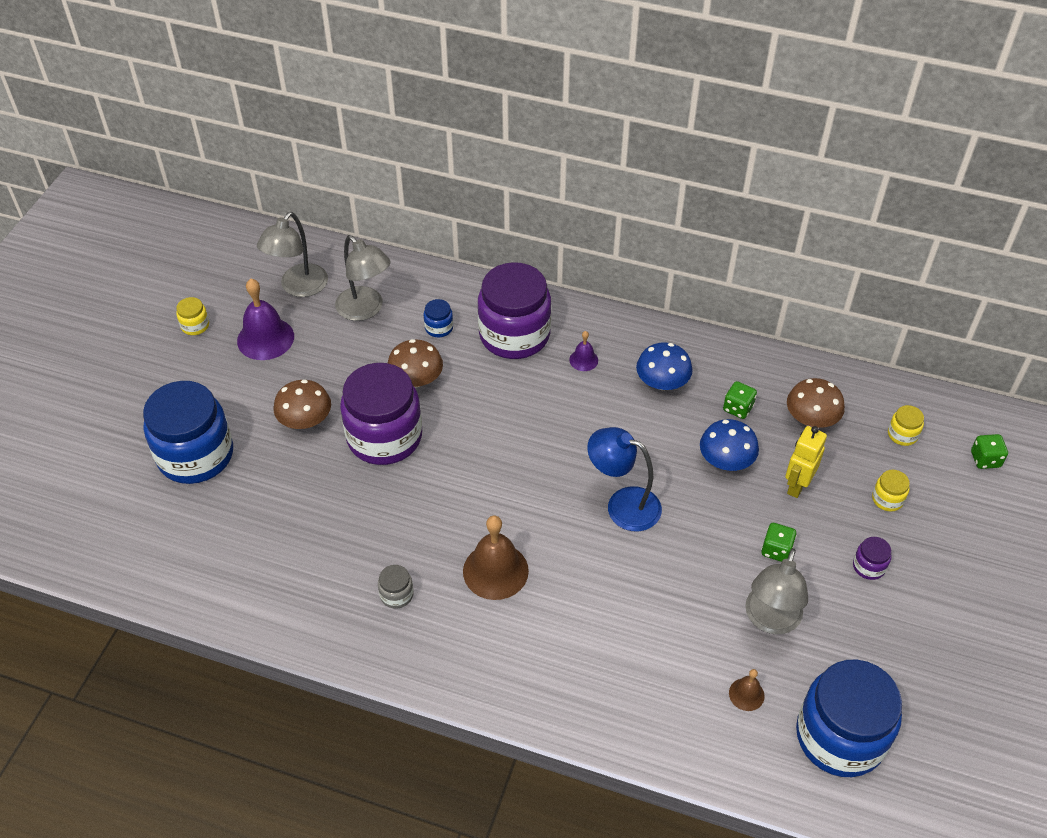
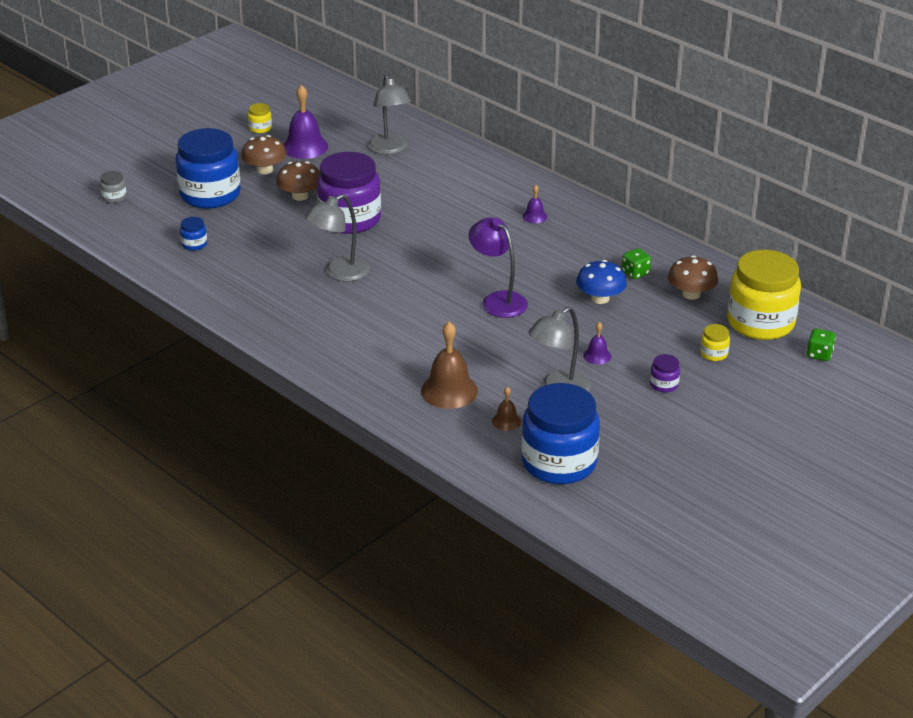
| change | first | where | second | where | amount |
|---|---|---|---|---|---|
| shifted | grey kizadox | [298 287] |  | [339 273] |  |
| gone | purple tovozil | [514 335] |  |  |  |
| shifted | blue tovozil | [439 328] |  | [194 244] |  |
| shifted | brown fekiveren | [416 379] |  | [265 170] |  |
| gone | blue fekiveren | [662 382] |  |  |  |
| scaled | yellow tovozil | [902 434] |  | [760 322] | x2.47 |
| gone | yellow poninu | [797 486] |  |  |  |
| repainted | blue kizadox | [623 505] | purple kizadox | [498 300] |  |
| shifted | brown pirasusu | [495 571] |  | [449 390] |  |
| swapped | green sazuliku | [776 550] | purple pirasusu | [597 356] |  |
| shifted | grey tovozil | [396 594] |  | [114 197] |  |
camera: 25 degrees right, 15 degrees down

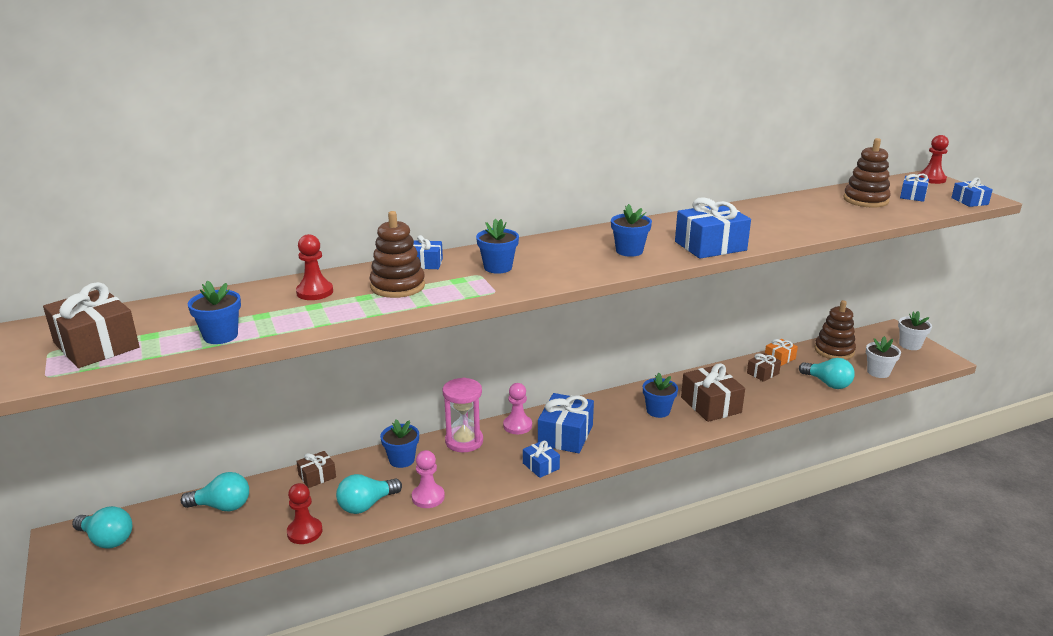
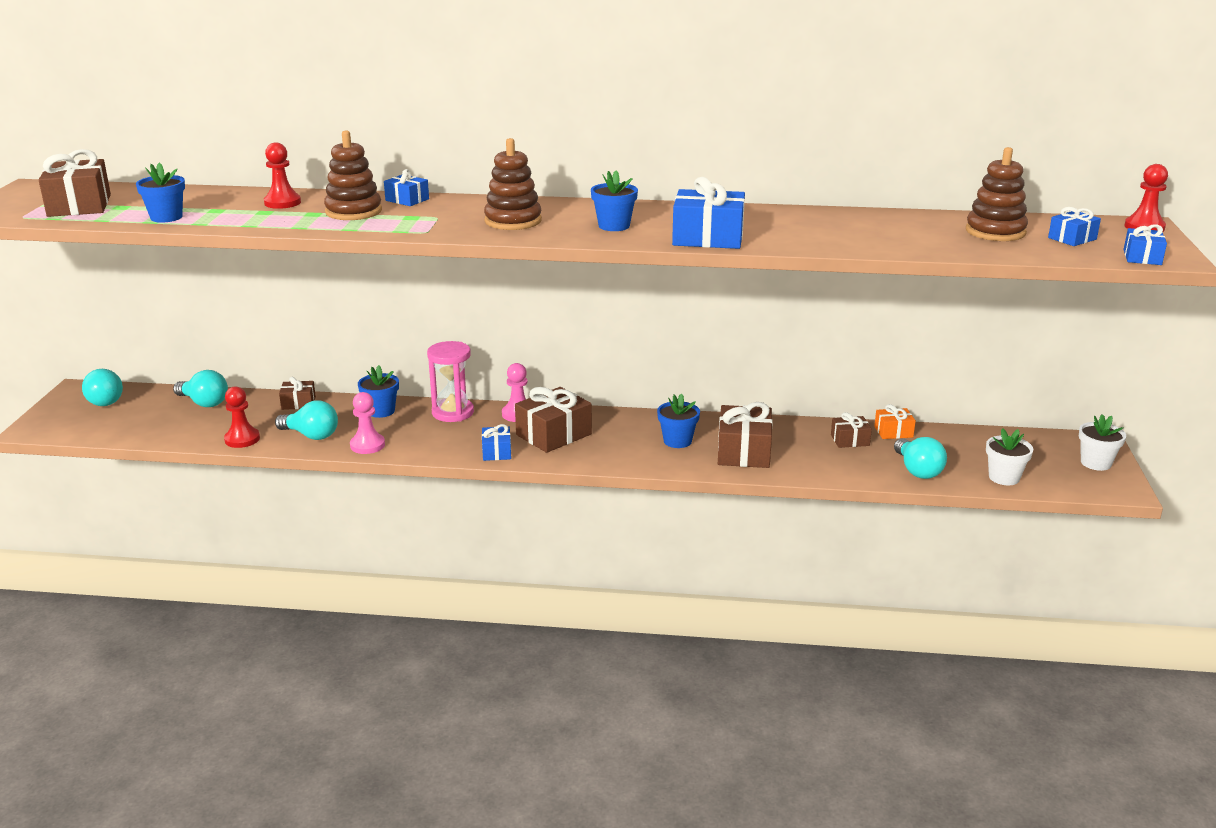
| change | first | where | second | where | amount |
|---|---|---|---|---|---|
| gone | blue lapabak | [498 267] |  |  |  |
| shifted | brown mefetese | [834 351] |  | [513 221] |  |
| repainted | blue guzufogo | [565 435] | brown guzufogo | [554 434] |  |
| rotated | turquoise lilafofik | [366 505] |  | [311 435] | 150 degrees counterclockwise |
camera: 30 degrees right, 0 degrees up

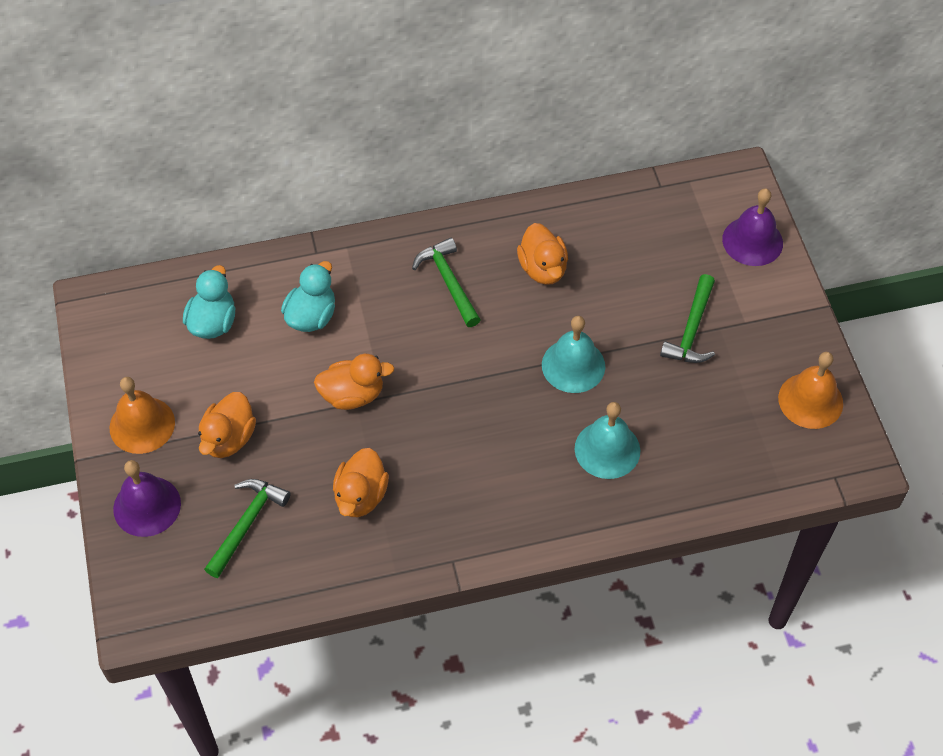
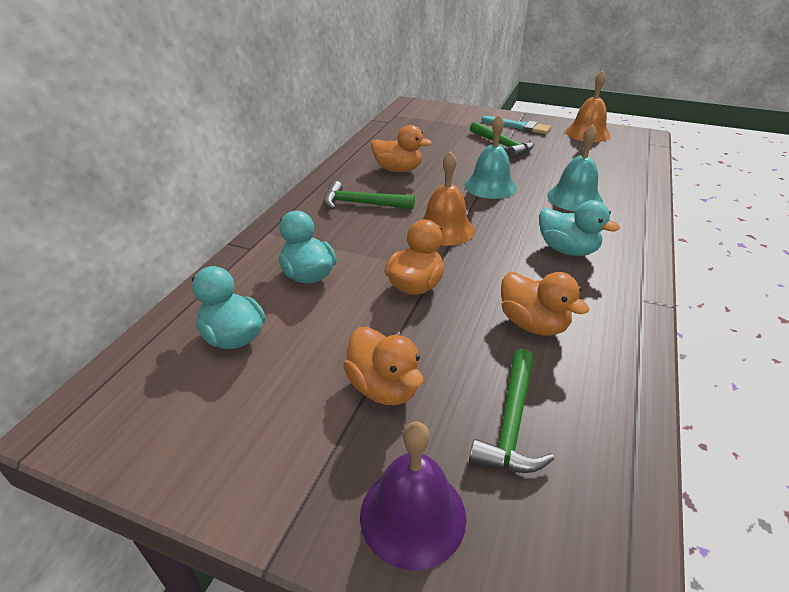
| change | first | where | second | where | amount |
|---|---|---|---|---|---|
| gone | purple pirasusu | [752 241] |  |  |  |
| shifted | orange pirasusu | [142 425] |  | [445 229] |  |
| rotated | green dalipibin | [247 524] |  | [511 423] | 135 degrees counterclockwise |
| new |  |  | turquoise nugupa | [519 126] |  |
| new |  |  | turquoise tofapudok | [567 250] |  |
camera: 55 degrees left, 20 degrees down

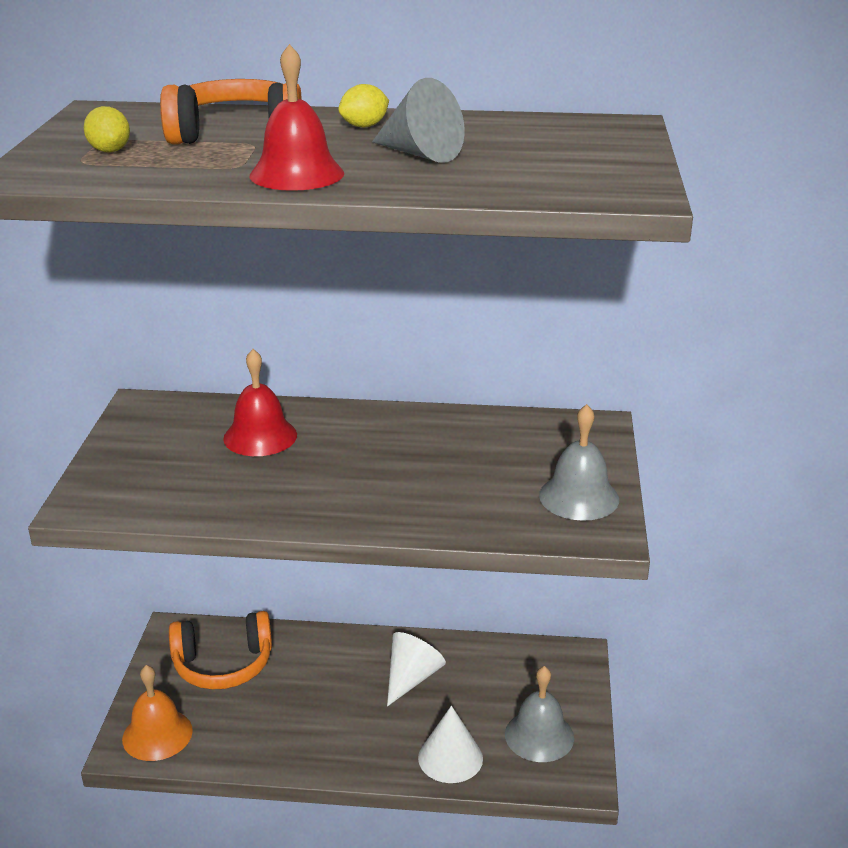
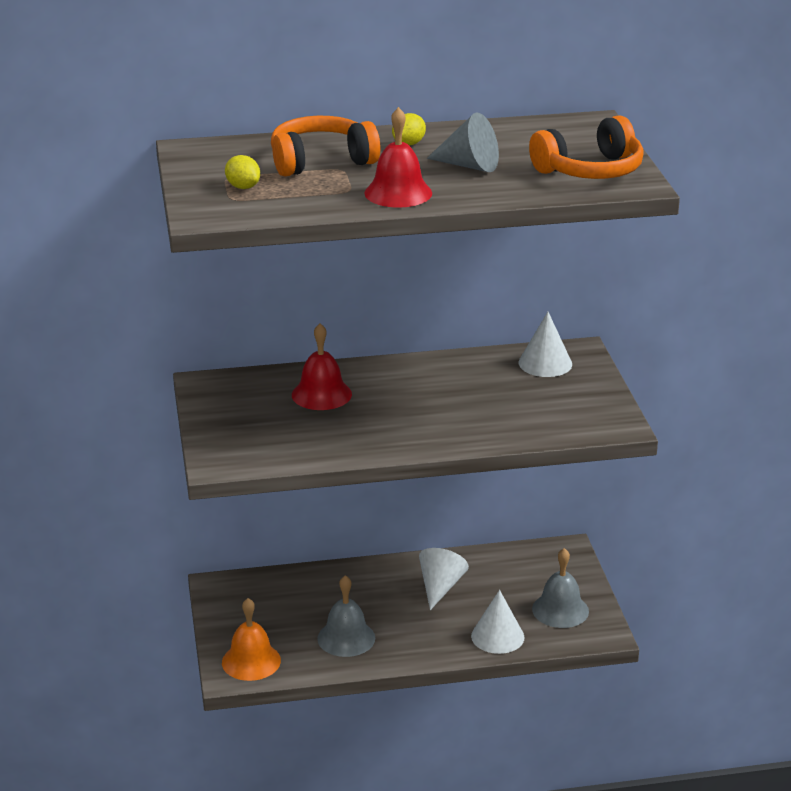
| change | first | where | second | where | amount |
|---|---|---|---|---|---|
| shifted | grey pirasusu | [579 497] |  | [346 638] |  |
| shifted | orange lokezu | [223 664] |  | [590 170] |  |
| new |  |  | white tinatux | [545 363] |  |
camera: 15 degrees left, 0 degrees up

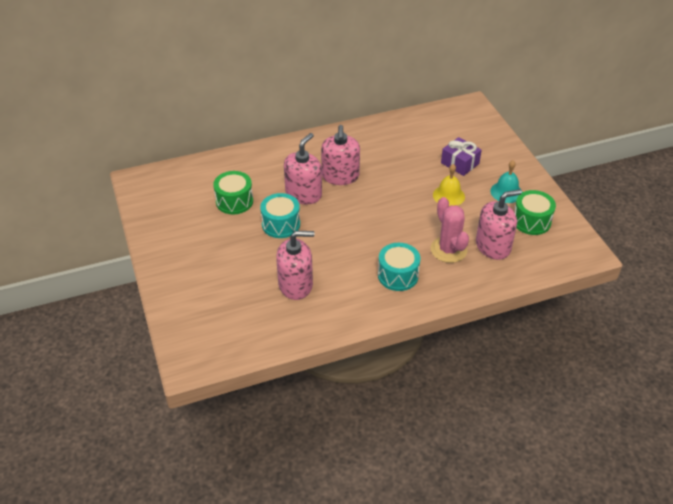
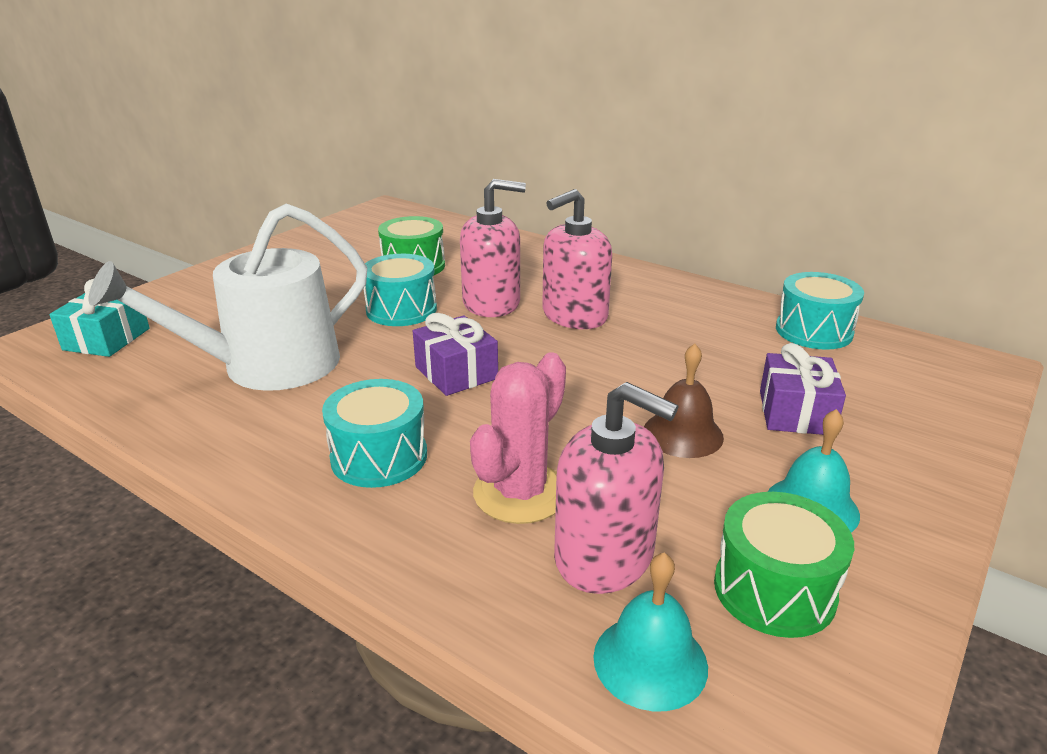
| change | first | where | second | where | amount |
|---|---|---|---|---|---|
| repainted | yellow pirasusu | [448 195] | brown pirasusu | [683 433] |  |
| swapped | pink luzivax | [296 285] | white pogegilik | [268 366] |  |
| new |  |  | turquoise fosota | [813 331] |  |
| new |  |  | turquoise guzufogo | [107 339] |  |
| new |  |  | purple guzufogo | [456 373] |  |
| new |  |  | turquoise pirasusu | [650 661] |  |
camera: 55 degrees right, 15 degrees down

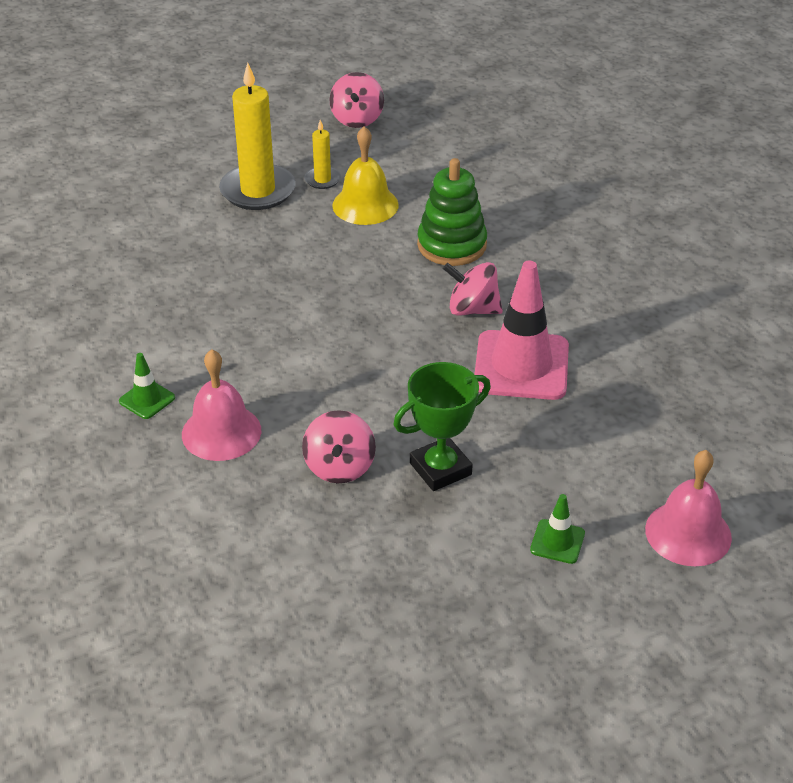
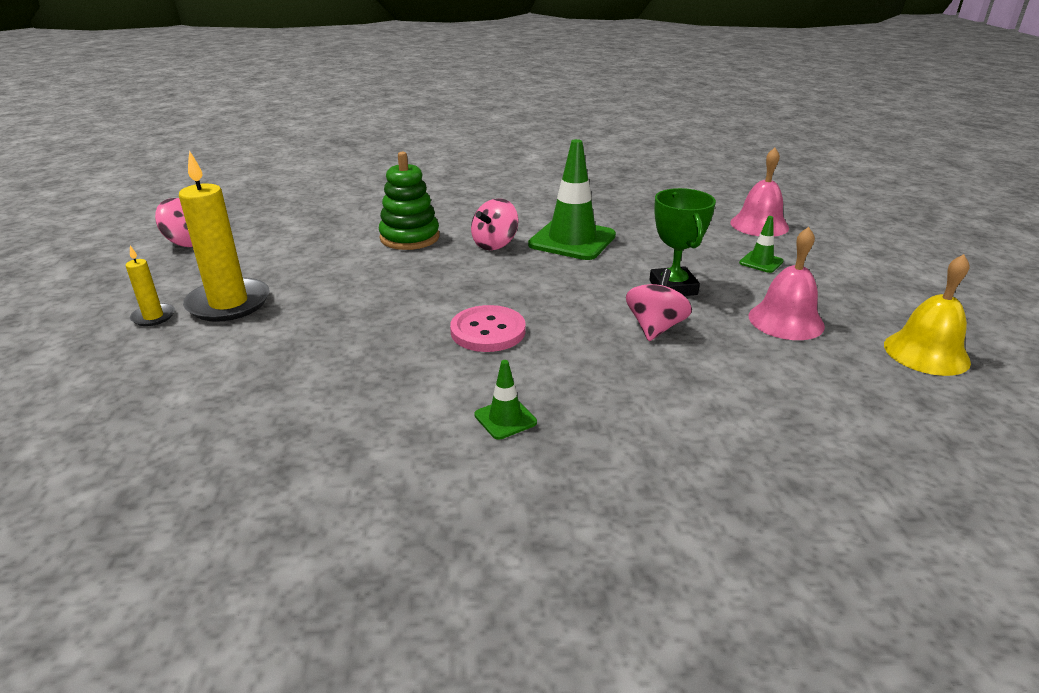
| change | first | where | second | where | amount |
|---|---|---|---|---|---|
| shifted | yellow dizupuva | [322 179] |  | [153 317] |  |
| shifted | yellow pirasusu | [365 205] |  | [926 353] |  |
| repainted | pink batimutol | [521 366] | green batimutol | [572 240] |  |
| shifted | pink pirasusu | [221 432] |  | [786 320] |  |
| rotated | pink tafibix | [339 467] |  | [655 328] | 90 degrees counterclockwise |
| new |  |  | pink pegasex | [488 331] |  |
camera: 70 degrees left, 10 degrees down

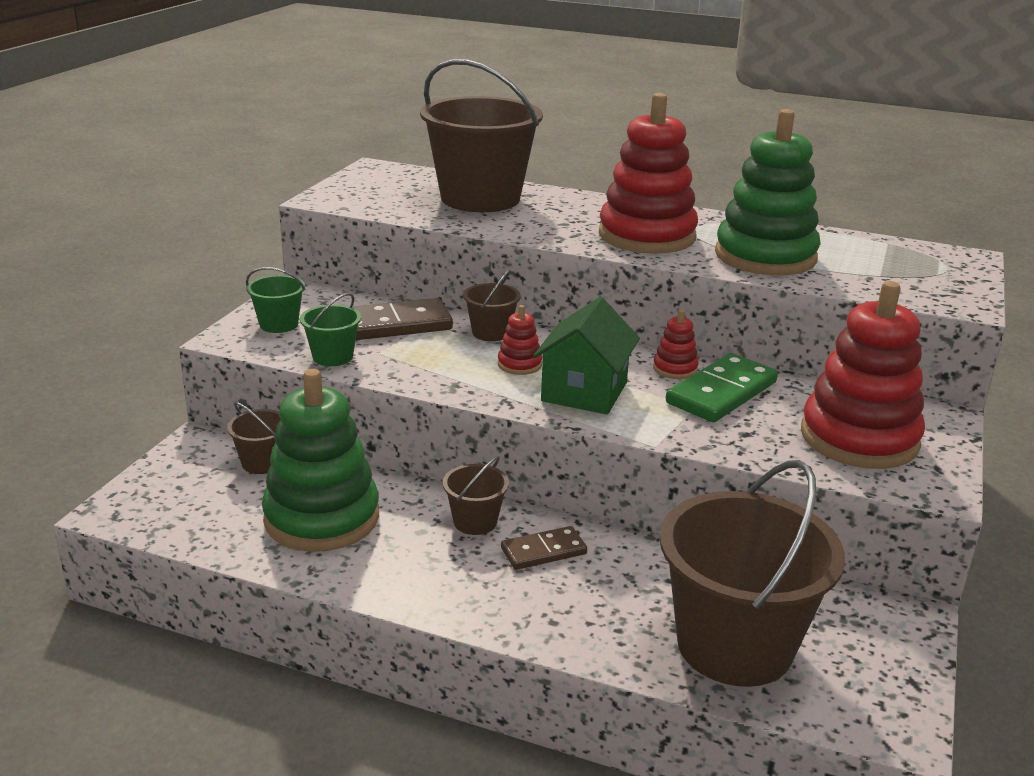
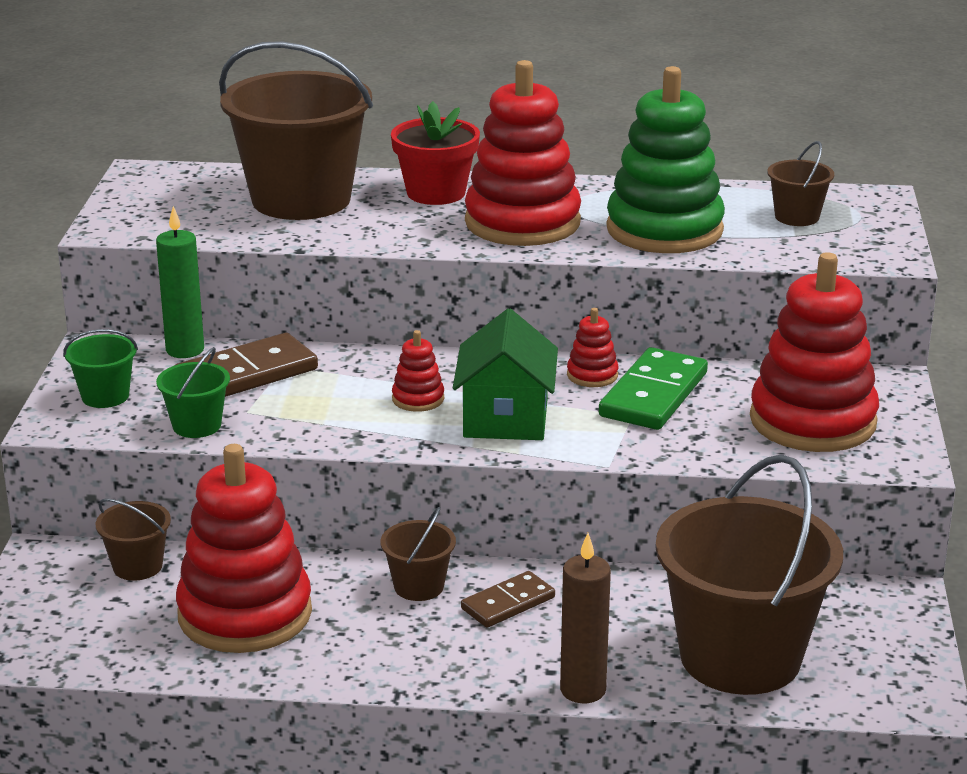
| change | first | where | second | where | amount |
|---|---|---|---|---|---|
| shifted | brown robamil | [491 332] |  | [797 217] |  |
| repainted | green mefetese | [322 518] | red mefetese | [245 614] |  |
| new |  |  | red lapabak | [436 193] |  |
| new |  |  | green dizupuva | [185 350] |  |
| new |  |  | brown dizupuva | [583 690] |  |
camera: 15 degrees left, 0 degrees up

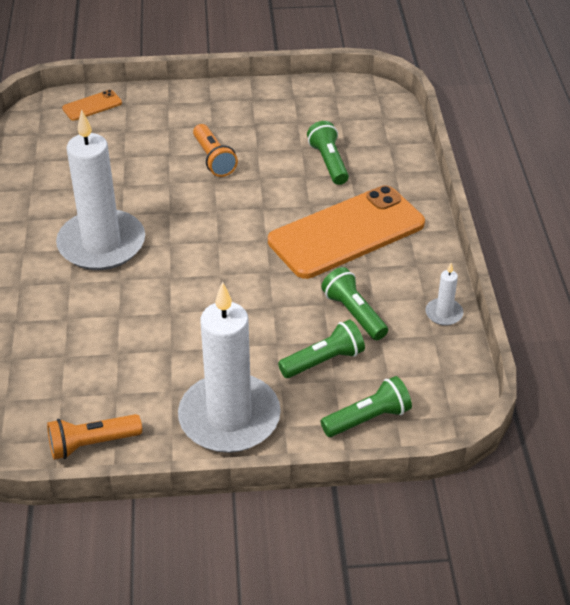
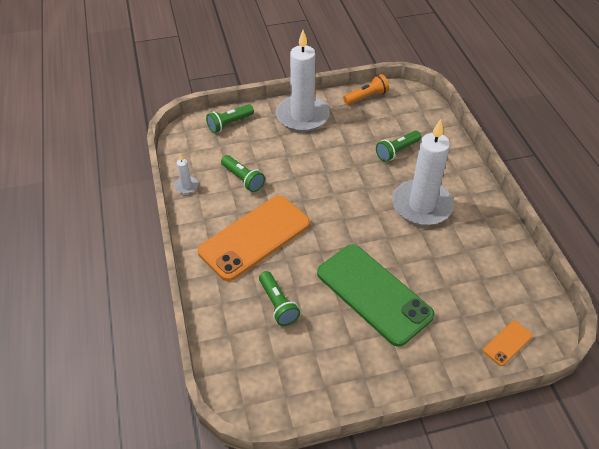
| change | first | where | second | where | amount |
|---|---|---|---|---|---|
| swapped | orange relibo | [213 159] | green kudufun | [373 294] |  |
| shifted | green relibo | [323 361] |  | [397 151] |  |
camera: 170 degrees right, 5 degrees up

